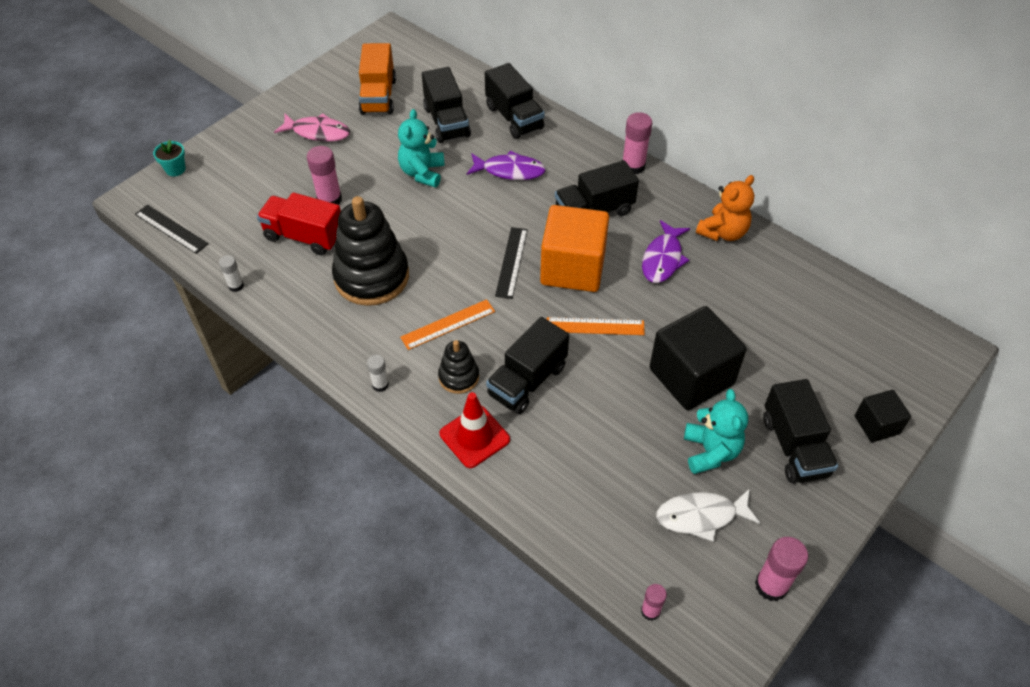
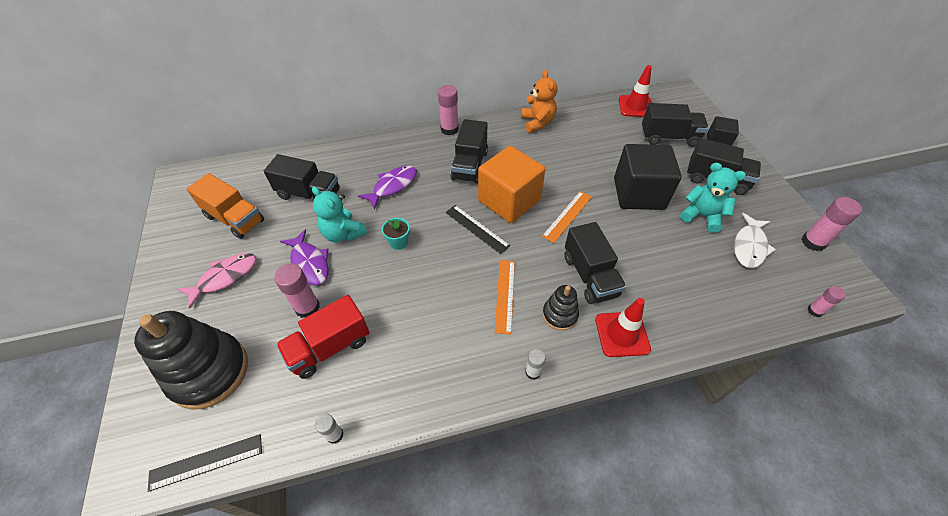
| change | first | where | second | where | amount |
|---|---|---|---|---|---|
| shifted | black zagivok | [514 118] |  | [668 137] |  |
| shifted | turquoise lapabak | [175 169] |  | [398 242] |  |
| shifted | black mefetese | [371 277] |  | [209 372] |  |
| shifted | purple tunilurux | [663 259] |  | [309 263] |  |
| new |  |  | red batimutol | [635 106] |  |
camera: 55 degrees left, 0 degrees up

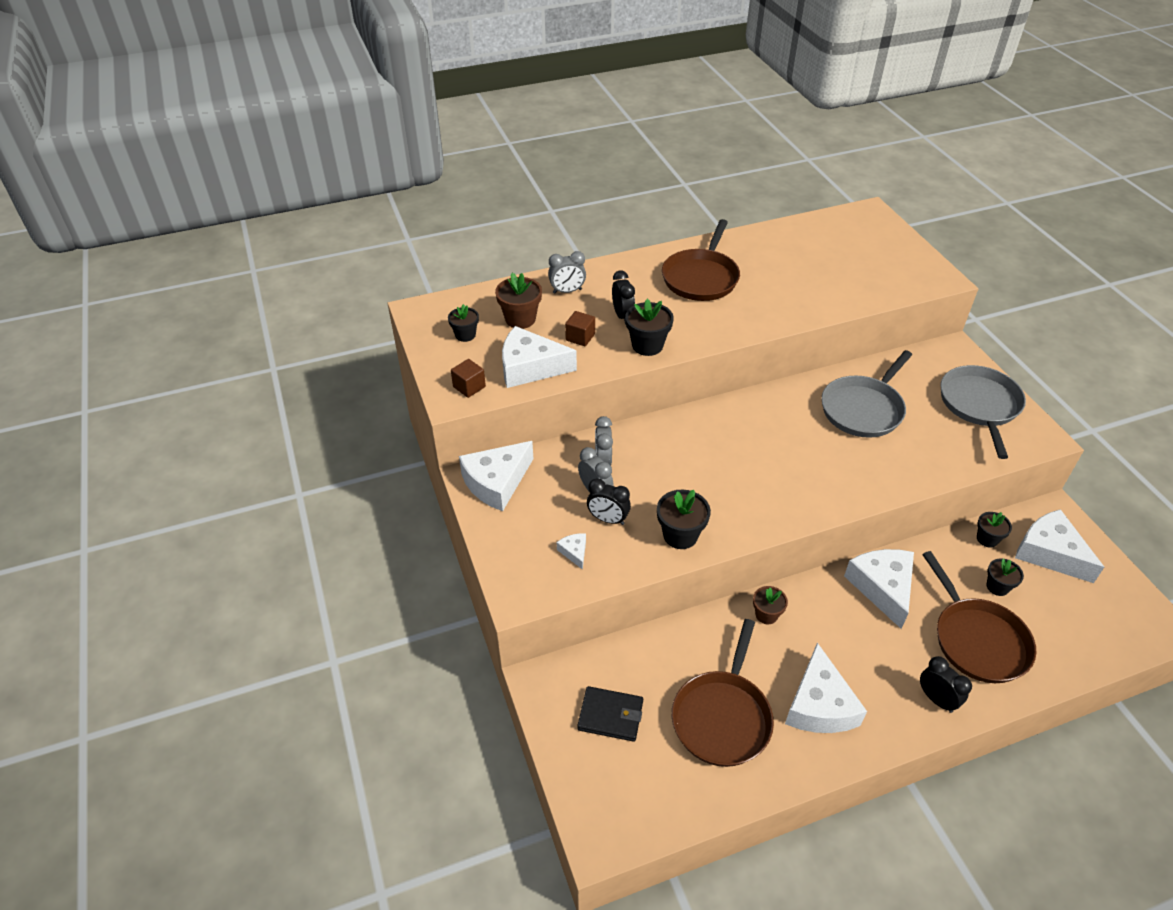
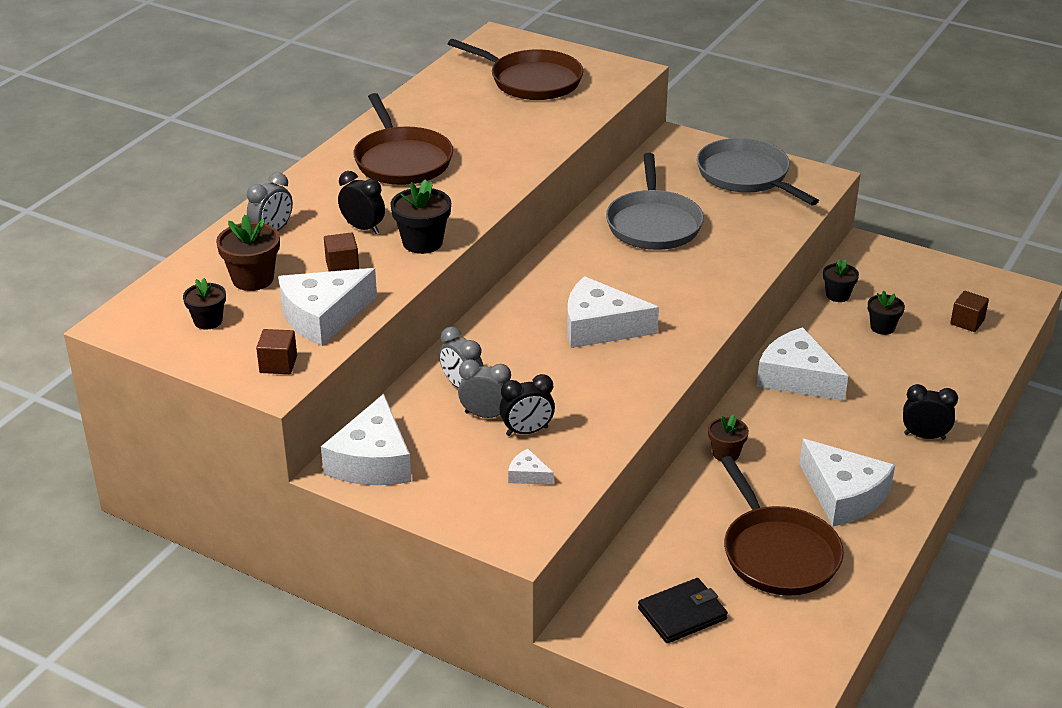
| change | first | where | second | where | amount |
|---|---|---|---|---|---|
| gone | black lapabak | [680 535] |  |  |  |
| shifted | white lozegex | [1049 553] |  | [599 327] |  |
| shifted | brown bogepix | [977 640] |  | [531 81] |  |
| new |  |  | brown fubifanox | [967 322] |  |
camera: 40 degrees left, 10 degrees down

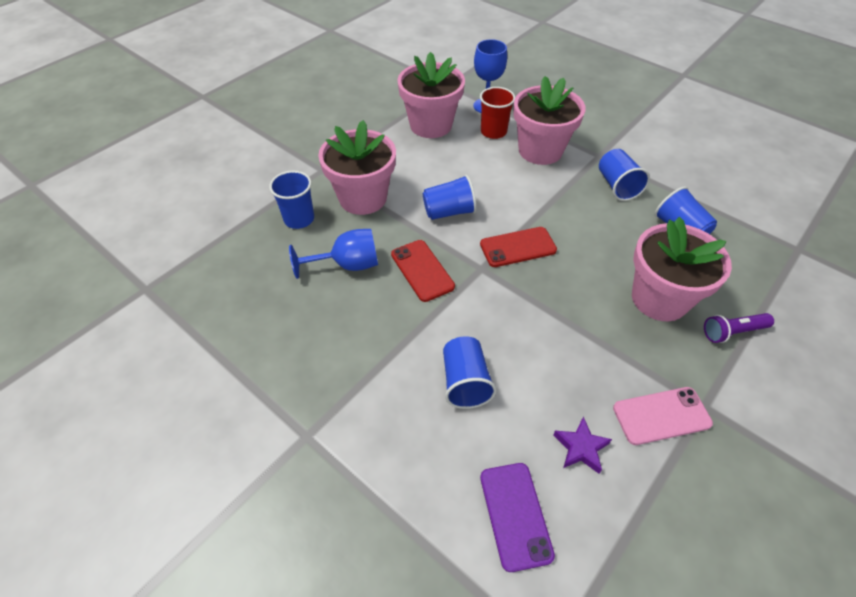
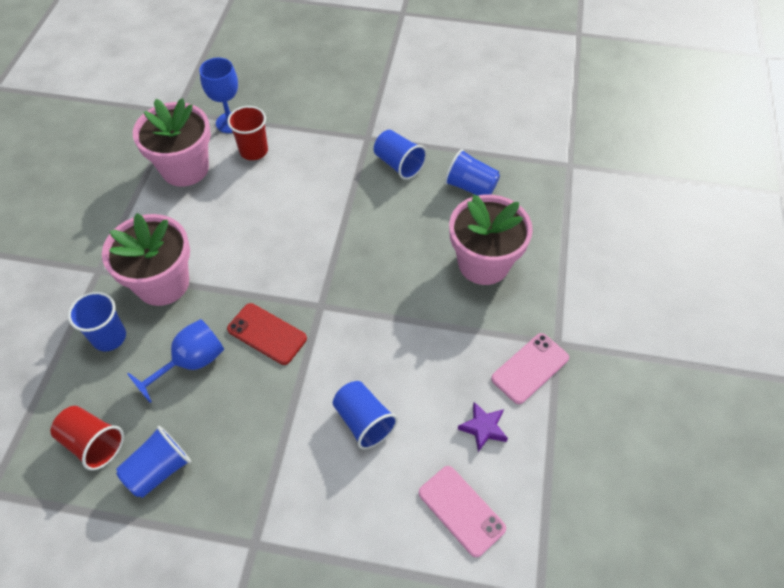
| change | first | where | second | where | amount |
|---|---|---|---|---|---|
| gone | pink lapabak | [540 150] |  |  |  |
| shifted | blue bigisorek | [449 212] |  | [159 470] |  |
| gone | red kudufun | [518 247] |  |  |  |
| gone | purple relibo | [732 332] |  |  |  |
| repainted | purple kudufun | [515 515] | pink kudufun | [461 510] |  |
| new |  |  | red bigisorek | [93 443] |  |
camera: 30 degrees left, 5 degrees up

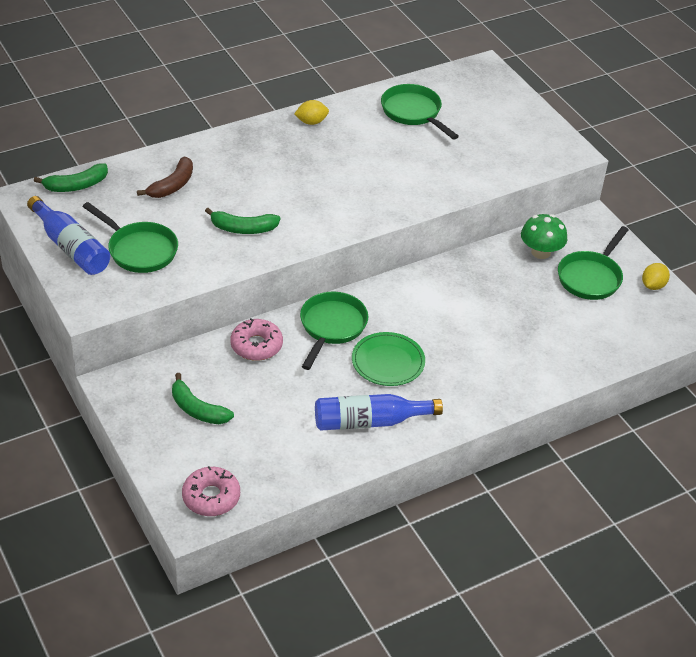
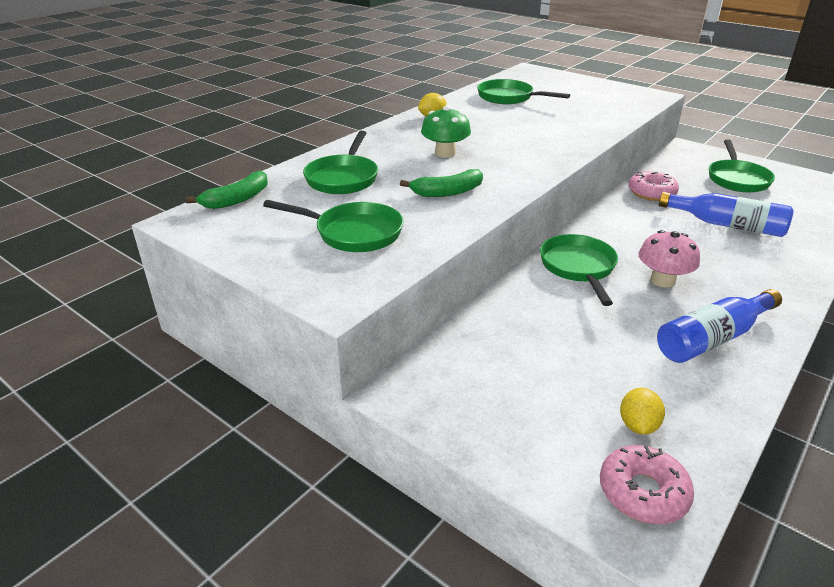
| change | first | where | second | where | amount |
|---|---|---|---|---|---|
| swapped | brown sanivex | [172 185] | green bogepix | [343 178] |  |
| shifted | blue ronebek | [71 247] |  | [726 225] |  |
| shifted | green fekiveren | [541 252] |  | [445 153] |  |
| shifted | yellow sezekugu | [653 285] |  | [638 425] |  |
| shifted | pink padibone | [256 345] |  | [651 193] |  |
| swapped | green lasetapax | [388 361] | pink fekiveren | [662 280] |  |
| gone | green sanivex | [197 409] |  |  |  |
camera: 20 degrees left, 10 degrees down

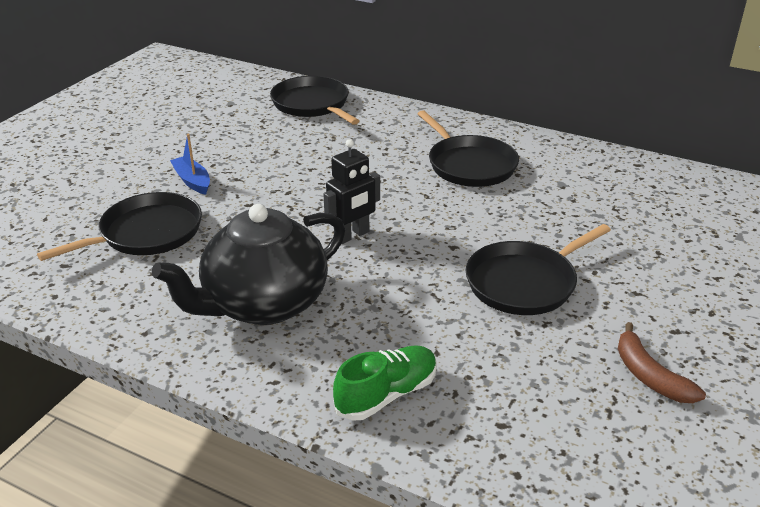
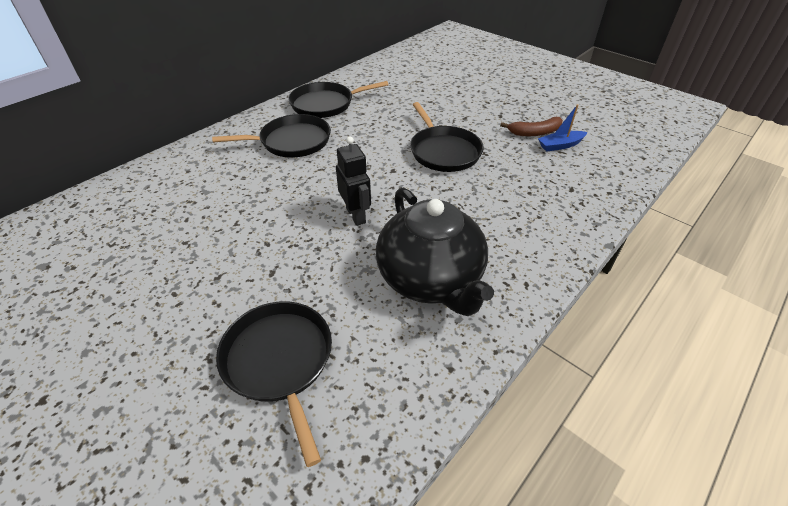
| change | first | where | second | where | amount |
|---|---|---|---|---|---|
| shifted | black bogepix | [312 104] |  | [325 104] |  |
| shifted | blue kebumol | [192 181] |  | [560 145] |  |
| gone | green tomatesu | [386 394] |  |  |  |
camera: 75 degrees left, 10 degrees up

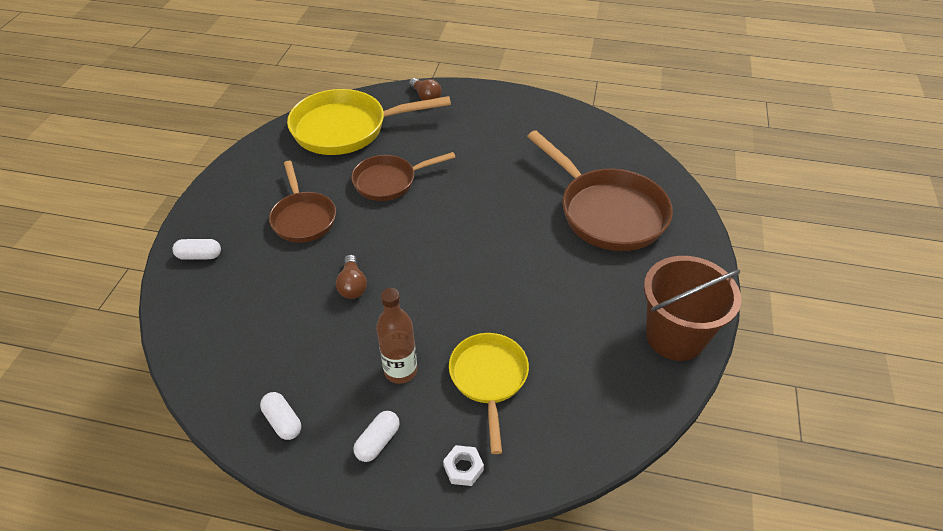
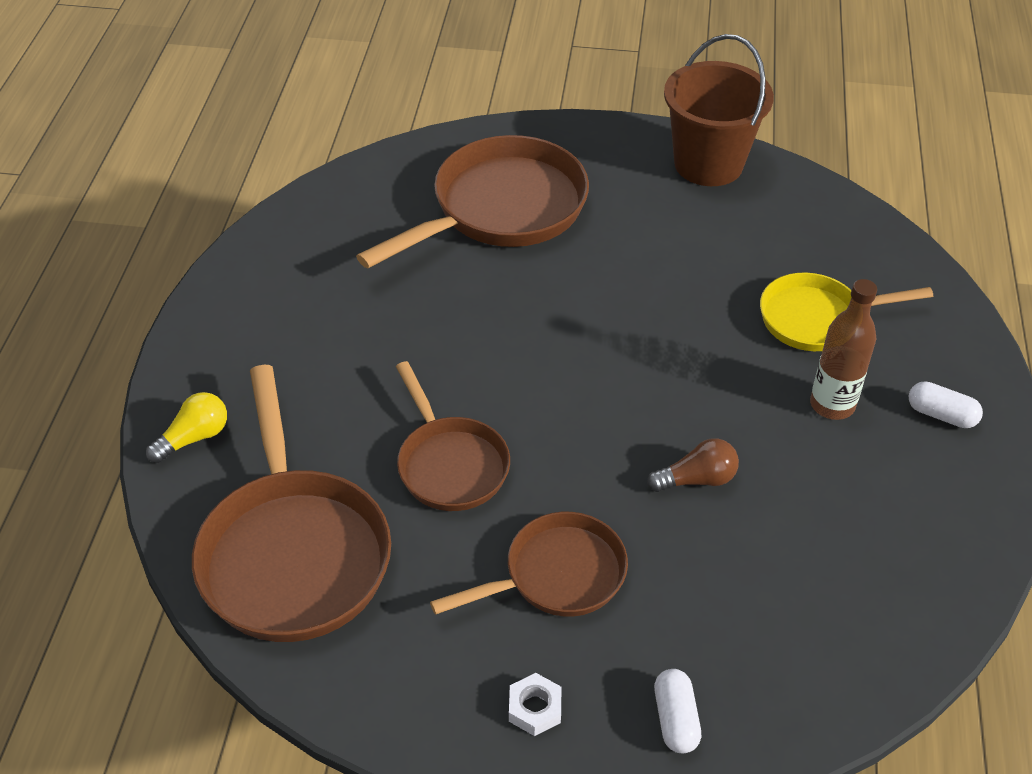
| change | first | where | second | where | amount |
|---|---|---|---|---|---|
| repainted | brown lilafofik | [426 97] | yellow lilafofik | [194 438] |  |
| repainted | yellow bogepix | [346 129] | brown bogepix | [293 553] |  |
| gone | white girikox | [283 421] |  |  |  |
| shifted | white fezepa | [463 468] |  | [534 708] |  |
camera: 95 degrees left, 0 degrees up

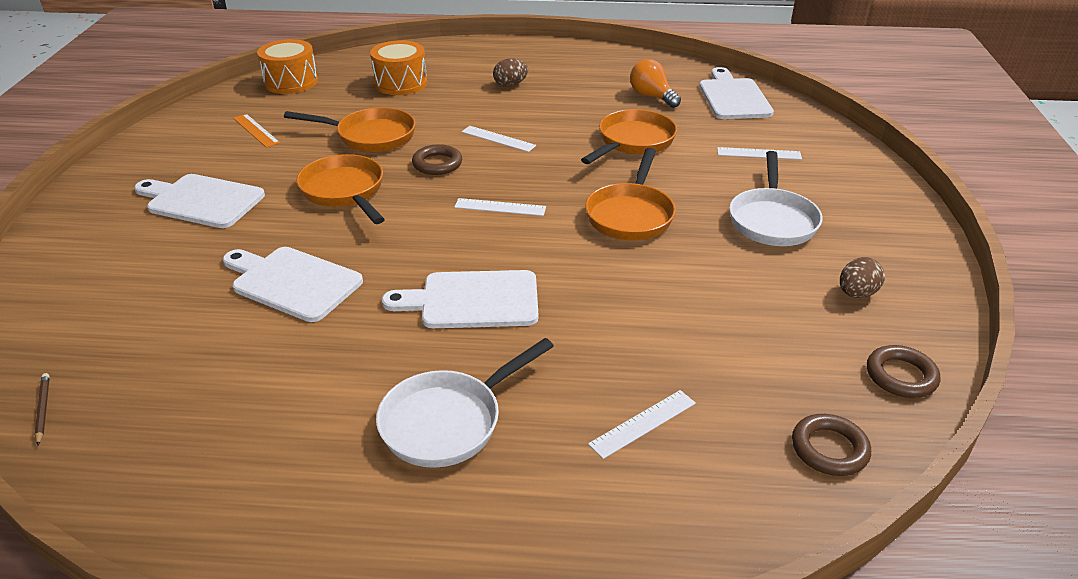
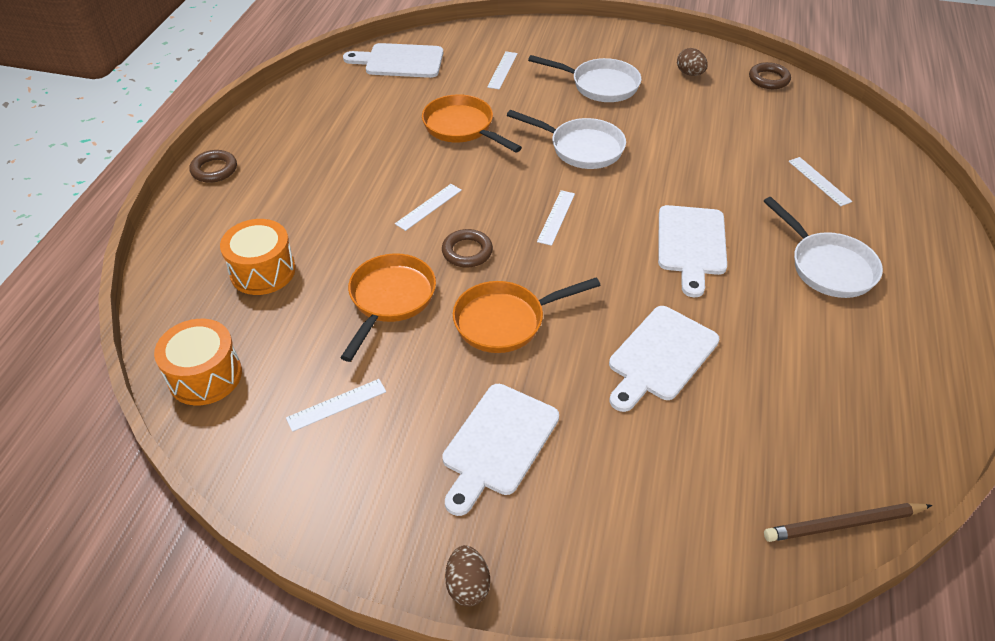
| change | first | where | second | where | amount |
|---|---|---|---|---|---|
| shifted | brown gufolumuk | [510 85] |  | [467 585] |  |
| gone | orange lilafofik | [652 96] |  |  |  |
| repainted | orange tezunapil | [256 130] | white tezunapil | [336 405] |  |
| repainted | orange bogepix | [630 215] | white bogepix | [581 148] |  |
| scaled | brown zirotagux | [43 409] |  | [844 524] | x1.88 |
| shifted | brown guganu | [829 449] |  | [214 170] |  |
camera: 80 degrees left, 10 degrees up

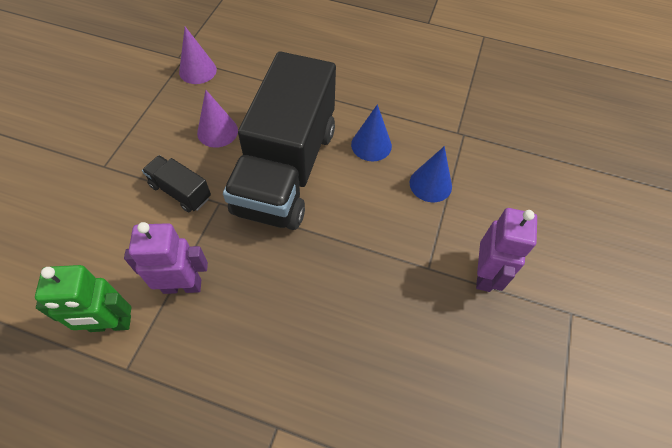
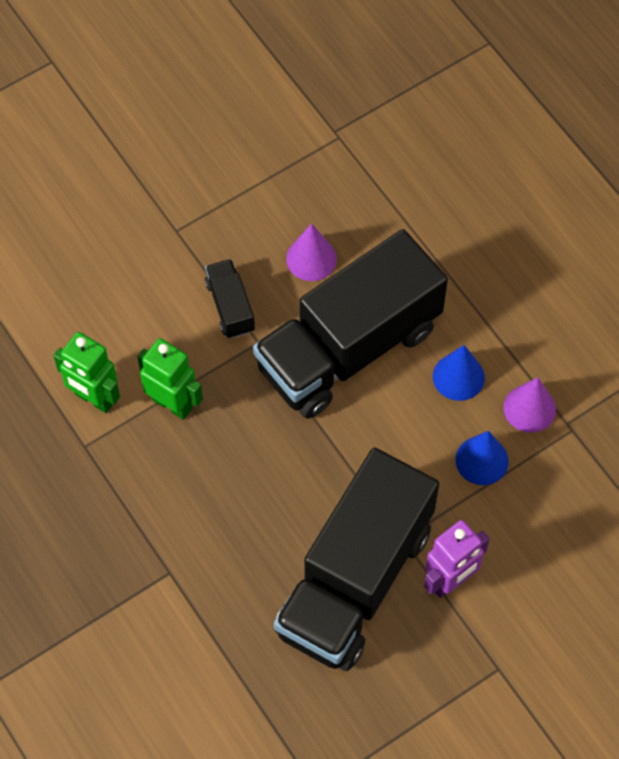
| change | first | where | second | where | amount |
|---|---|---|---|---|---|
| shifted | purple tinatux | [197 70] |  | [529 408] |  |
| repainted | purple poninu | [182 286] | green poninu | [172 404] |  |
| new |  |  | black zagivok | [355 580] |  |
camera: 40 degrees right, 5 degrees up

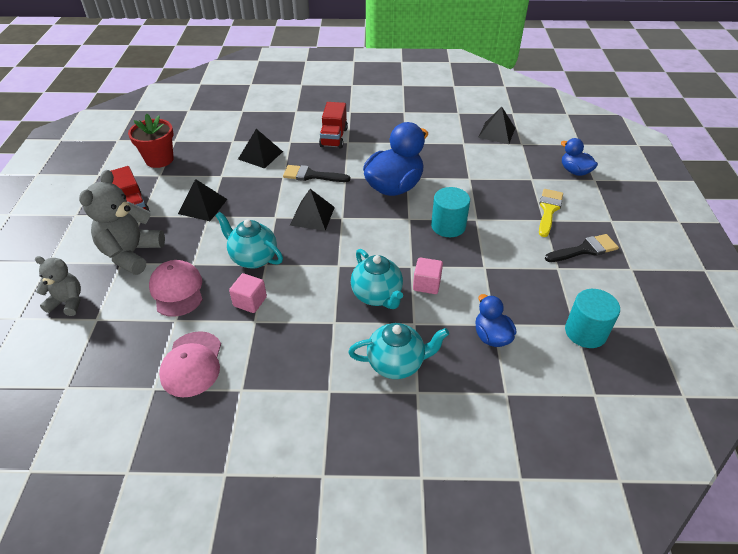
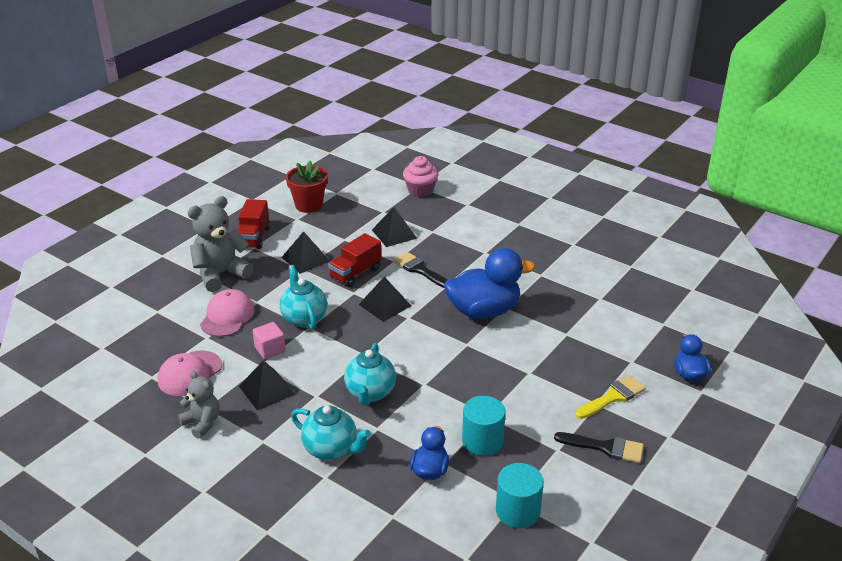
| change | first | where | second | where | amount |
|---|---|---|---|---|---|
| shifted | red zagivok | [334 138] |  | [355 273] |  |
| shifted | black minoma | [497 132] |  | [266 390] |  |
| shifted | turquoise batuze | [448 226] |  | [482 441] |  |
| shifted | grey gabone | [67 302] |  | [202 423] |  |
| gone | pink fubifanox | [426 284] |  |  |  |
| new |  |  | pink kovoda | [420 190] |  |
camera: 35 degrees right, 10 degrees down

